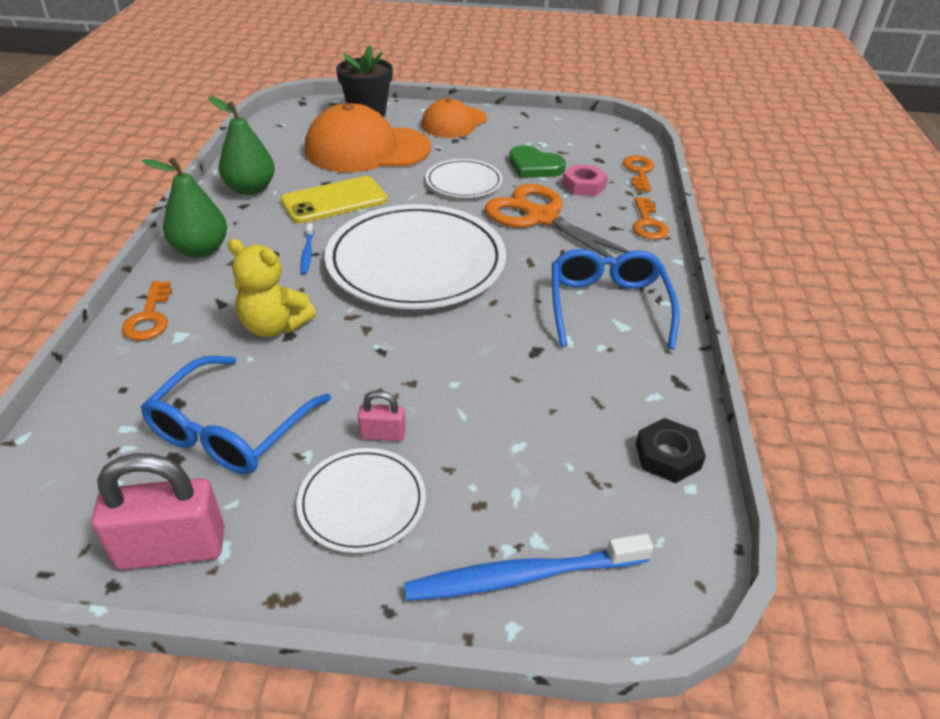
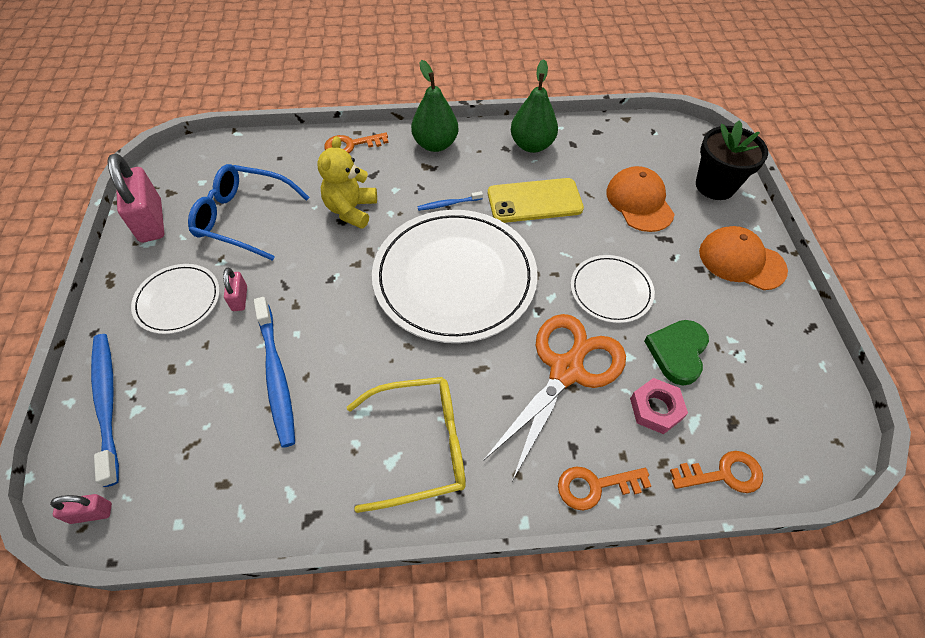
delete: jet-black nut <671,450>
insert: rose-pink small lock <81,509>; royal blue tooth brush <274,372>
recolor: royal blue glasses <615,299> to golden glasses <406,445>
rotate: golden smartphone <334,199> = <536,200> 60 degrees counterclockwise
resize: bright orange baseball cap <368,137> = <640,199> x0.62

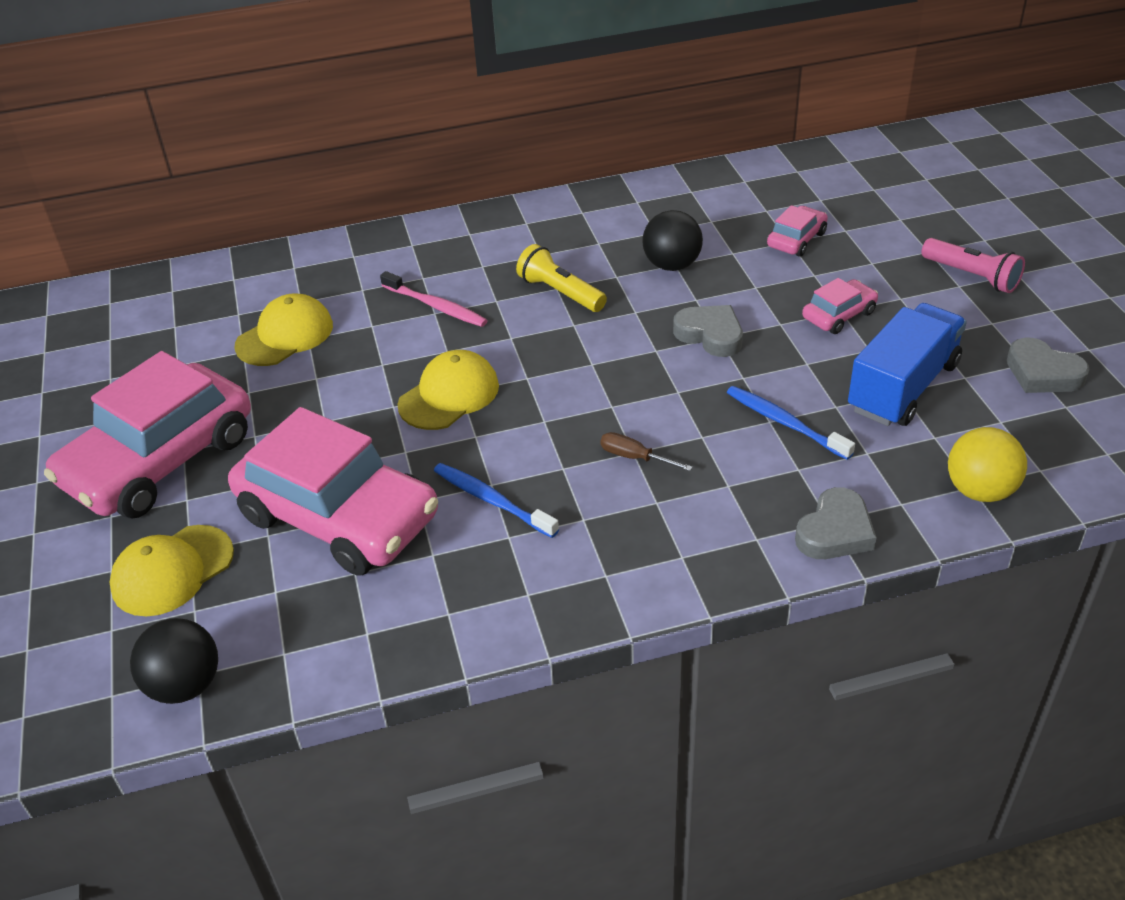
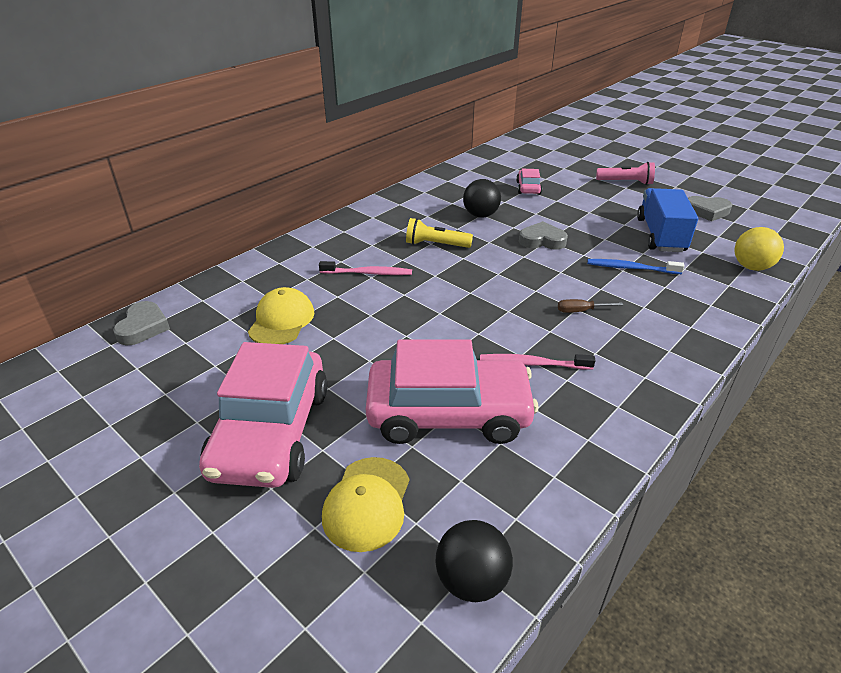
delete: golden baseball cap <448,390>; rose-pink automobile <840,306>
move: ash-grey heart <836,523> to <141,323>
recolor: royal blue tooth brush <496,500> to rose-pink tooth brush <538,362>

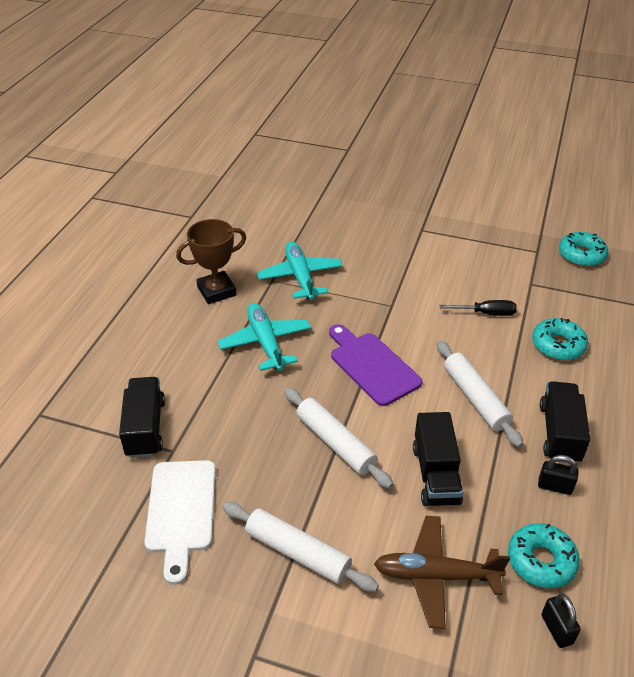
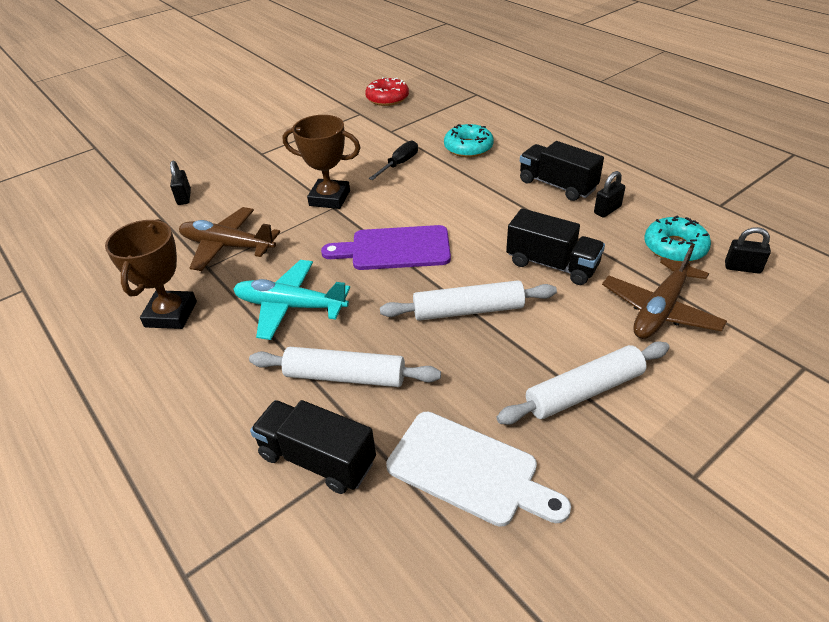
insert: jet-black small lock <180,183>; dark brown trophy <322,162>
move: pure white pastry roller <480,394> to <345,367>
recolor: teal aeroplane <300,270> to dark brown aeroplane <229,239>; teal doughnut <583,249> to scarlet doughnut <387,91>

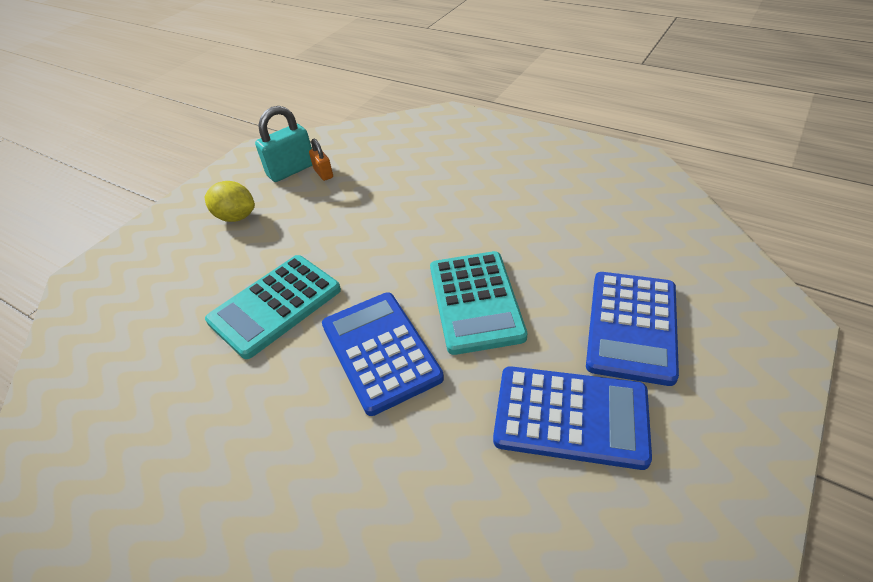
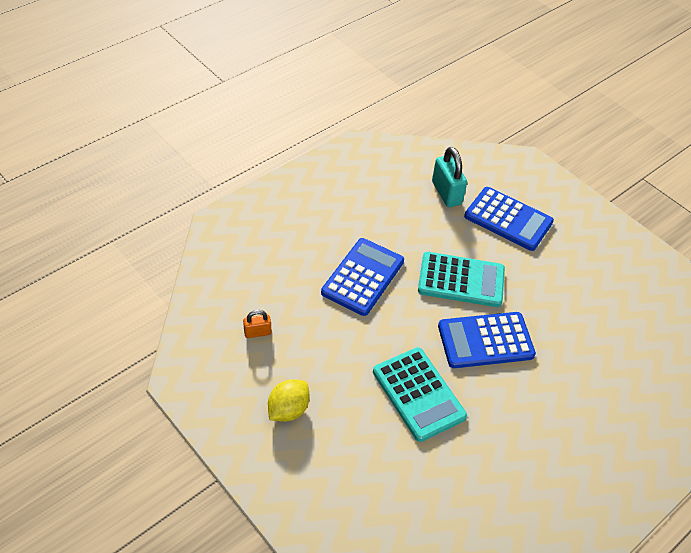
move: teal small lock <284,144> to <449,177>; royal blue pocket calculator <572,418> to <362,277>

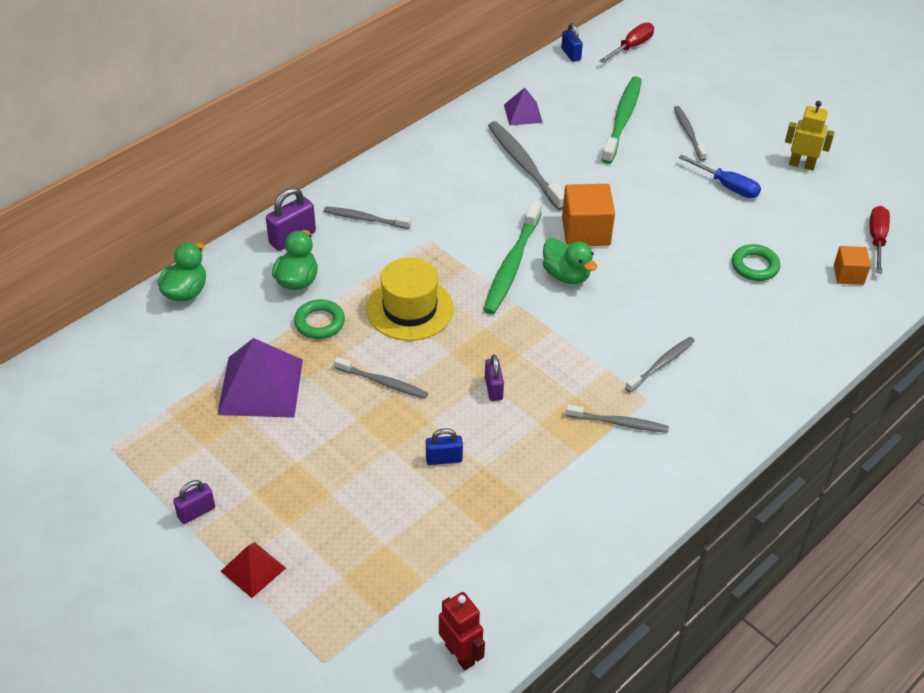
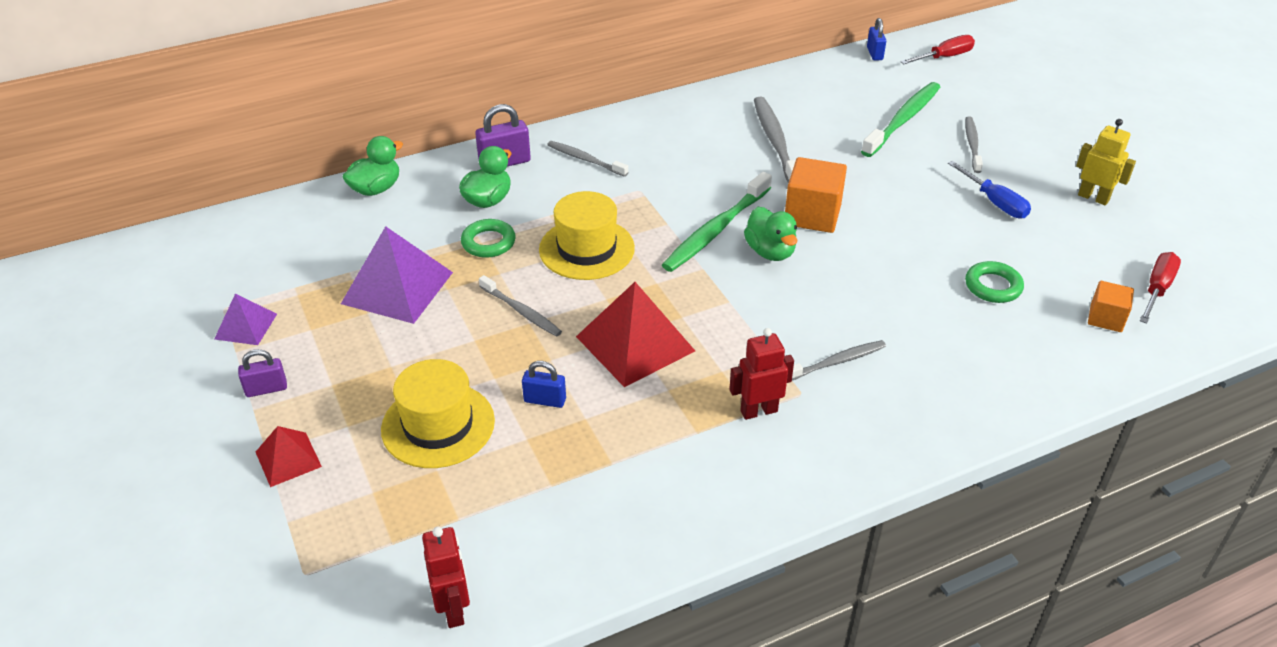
insert: golden tall hat <438,413>
move: purple solid pyramid <523,107> to <245,319>
replace: purple small lock <494,377> to scarlet solid pyramid <635,334>; ash-grey tooth brush <617,419> to scarlet robot <761,374>

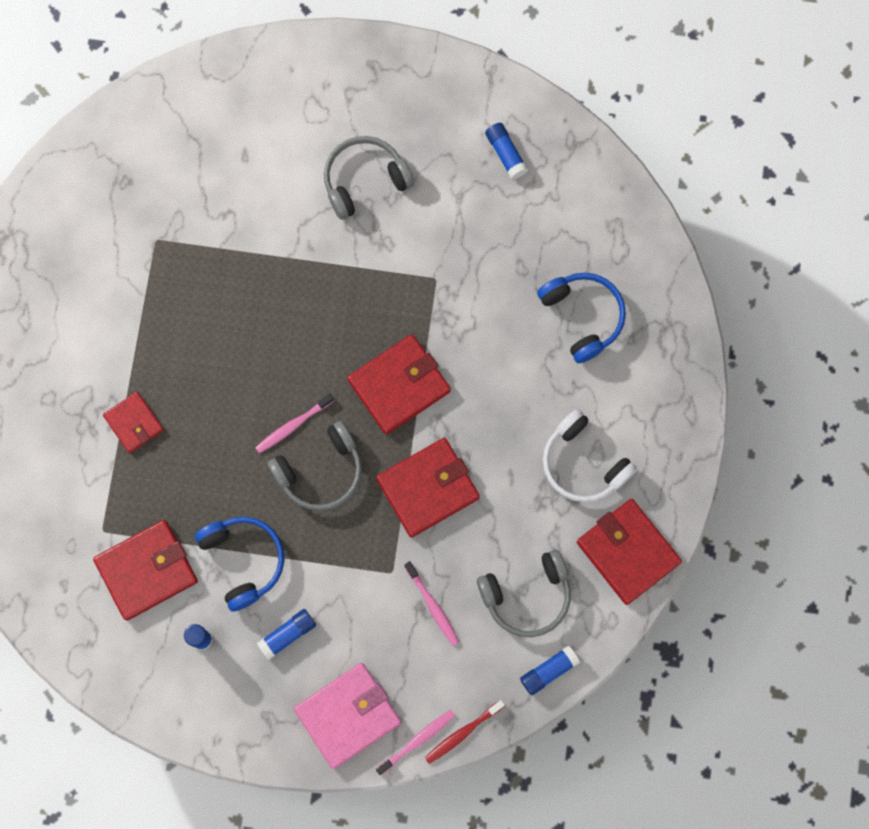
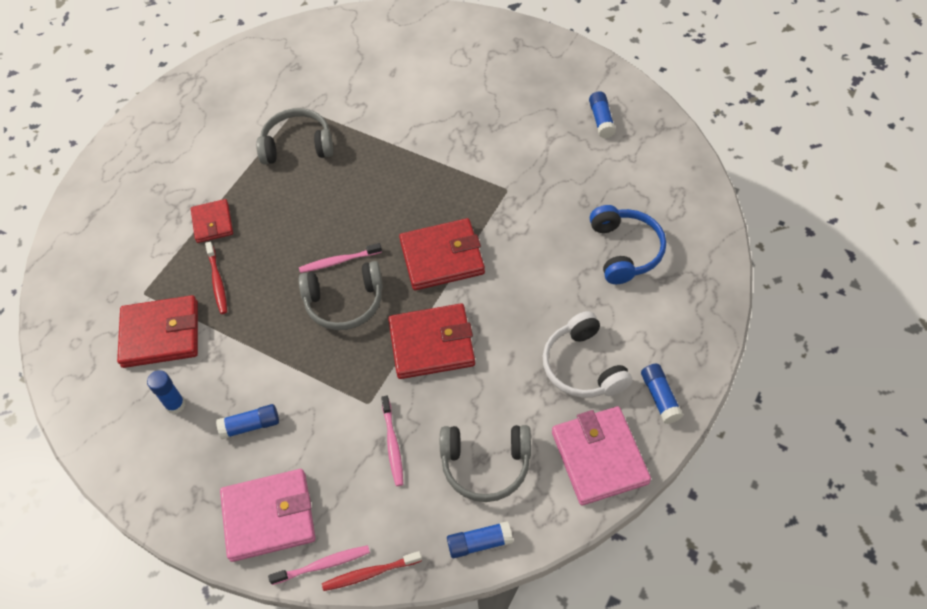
delete: royal blue over-ear headphones <240,564>
insert: scarlet tooth brush <216,277>; royal blue glue stick <662,394>
move: ash-grey over-ear headphones <369,178> to <294,136>
recolor: scarlet billfold <629,552> to rose-pink billfold <601,455>

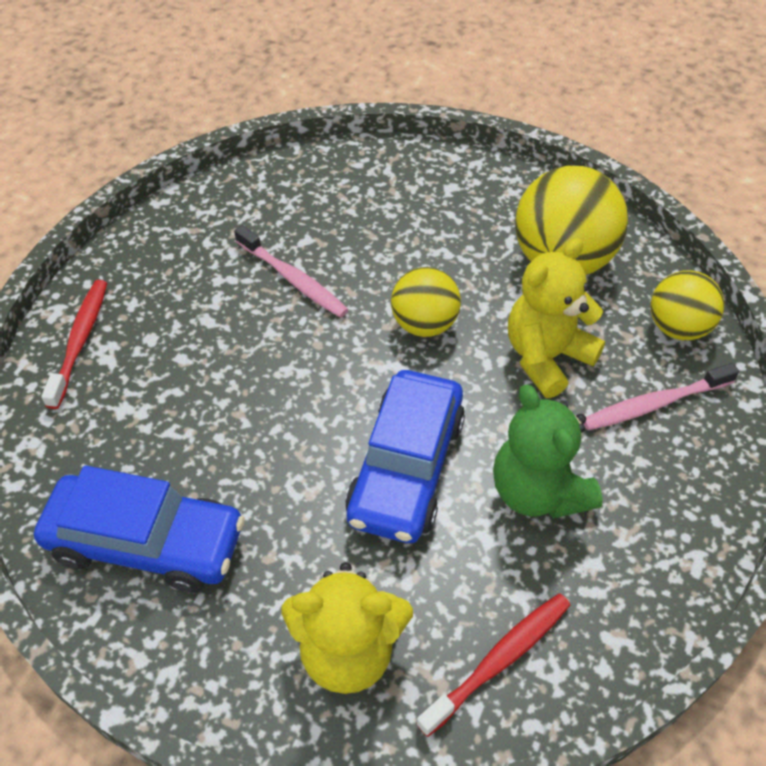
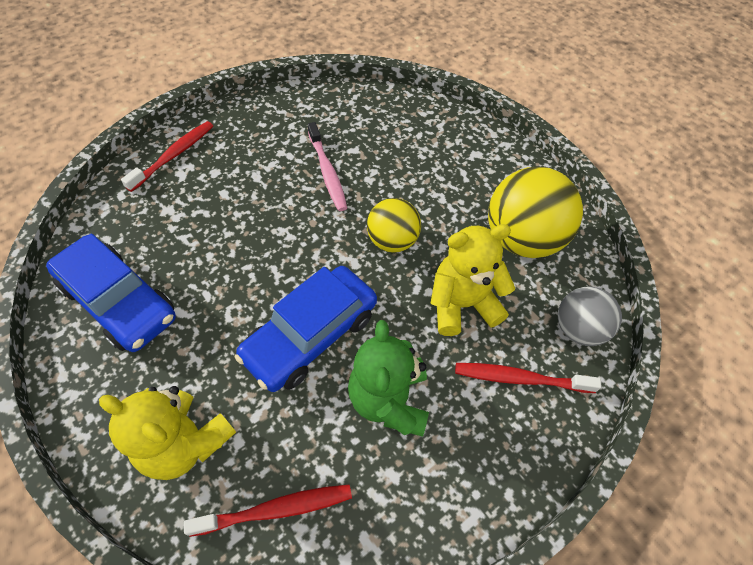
recolor: rose-pink tooth brush <661,396> to scarlet tooth brush <528,378>; golden sphere <687,305> to ash-grey sphere <590,316>

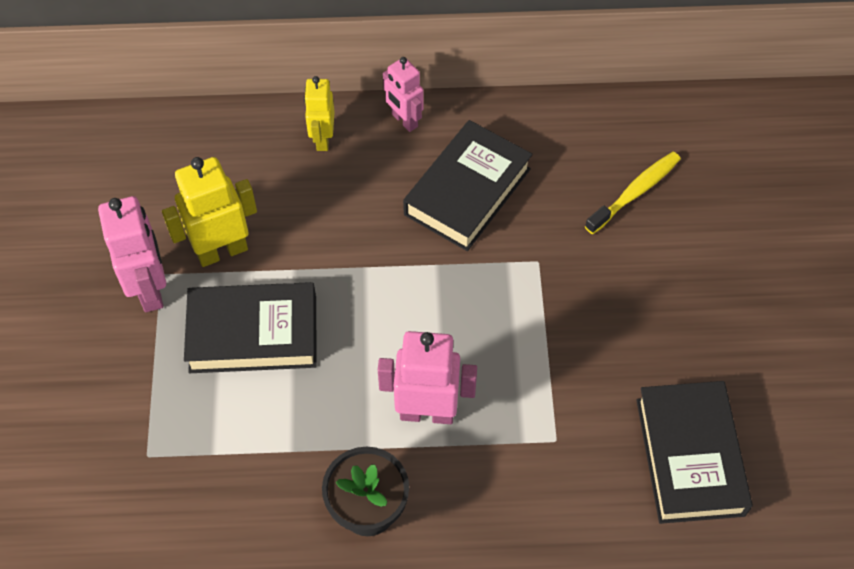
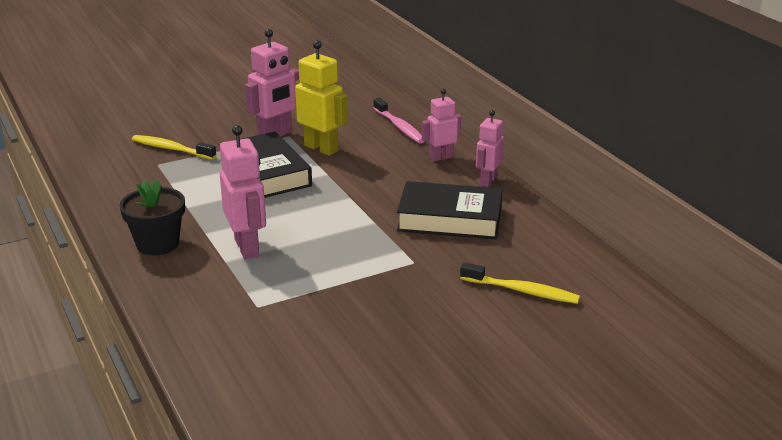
delete: jet-black hardcover <695,452>
insert: golden tooth brush <174,147>; rose-pink tooth brush <399,121>
recolor: golden robot <319,113> to rose-pink robot <441,125>

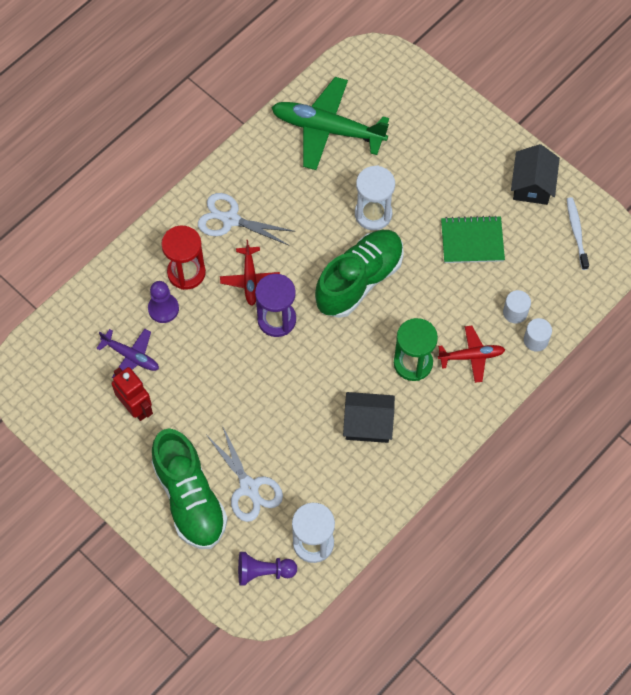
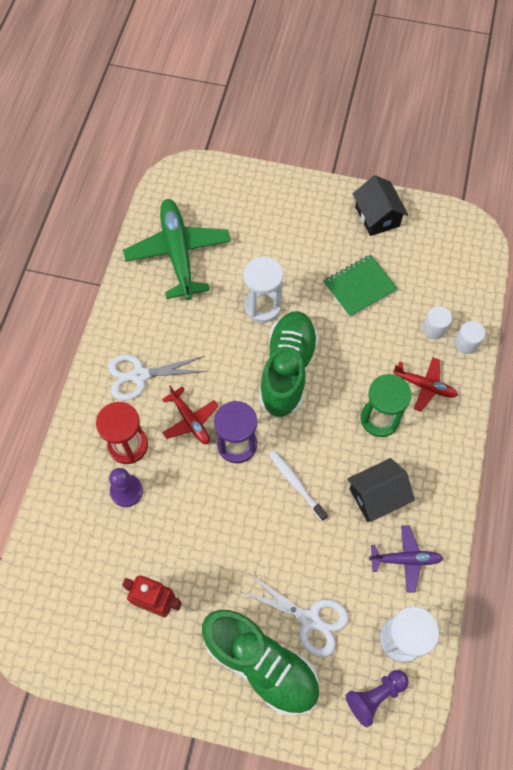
move: purple aeroplane <127,353> to <406,559>; pure white tooth brush <578,233> to <298,485>
rotate: leaf-green aeroplane <330,123> = <177,249> 90 degrees clockwise; scarlet aeroplane <471,354> = <425,385> 60 degrees clockwise

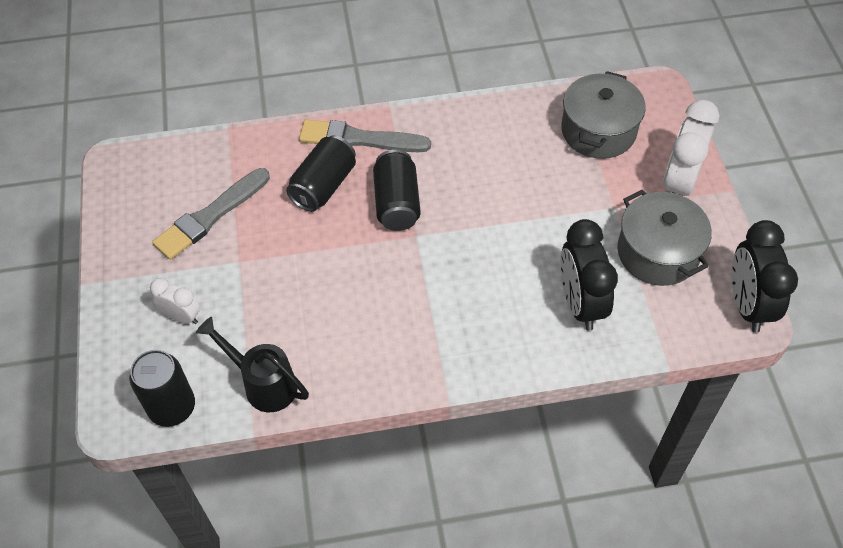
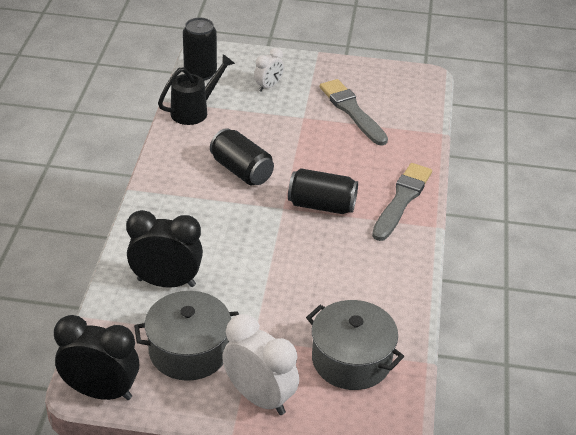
move: jet-black can <321,173> to <242,156>

